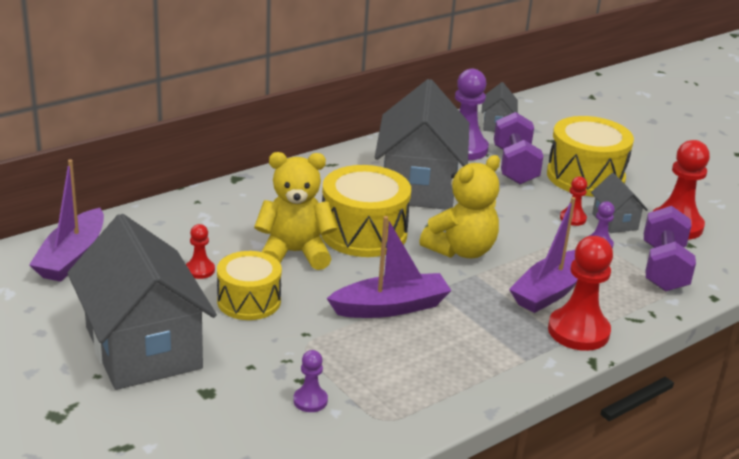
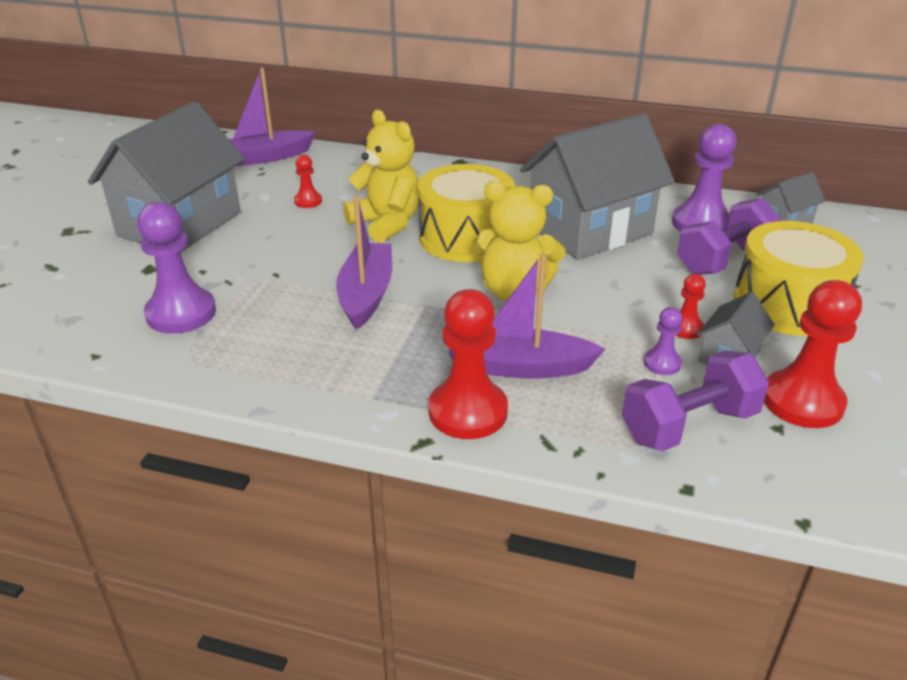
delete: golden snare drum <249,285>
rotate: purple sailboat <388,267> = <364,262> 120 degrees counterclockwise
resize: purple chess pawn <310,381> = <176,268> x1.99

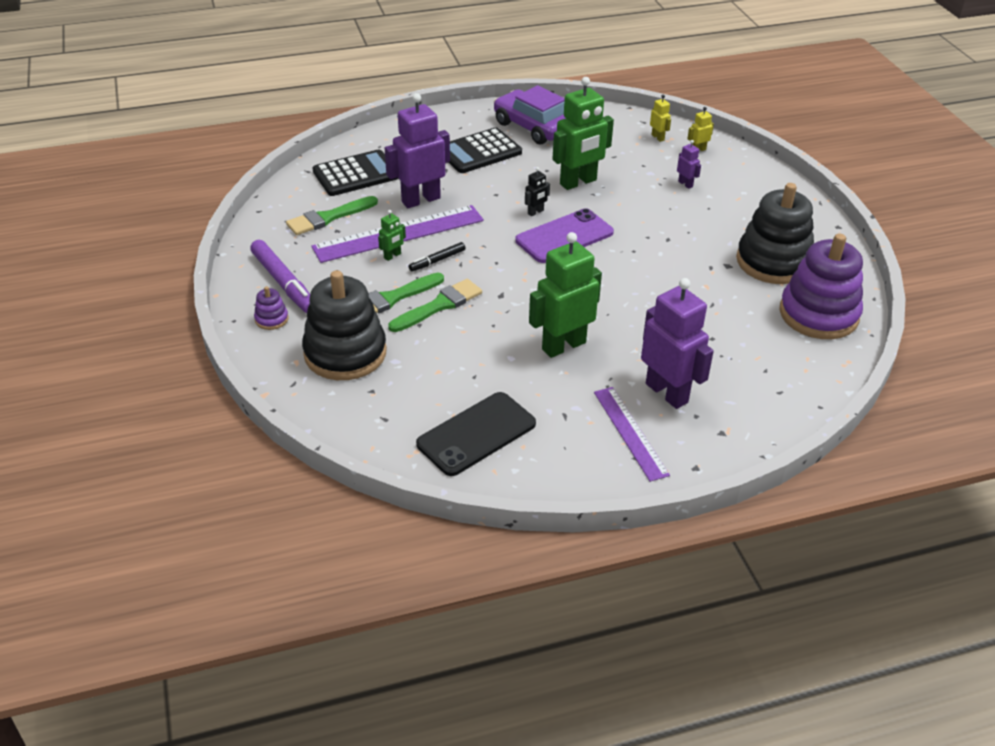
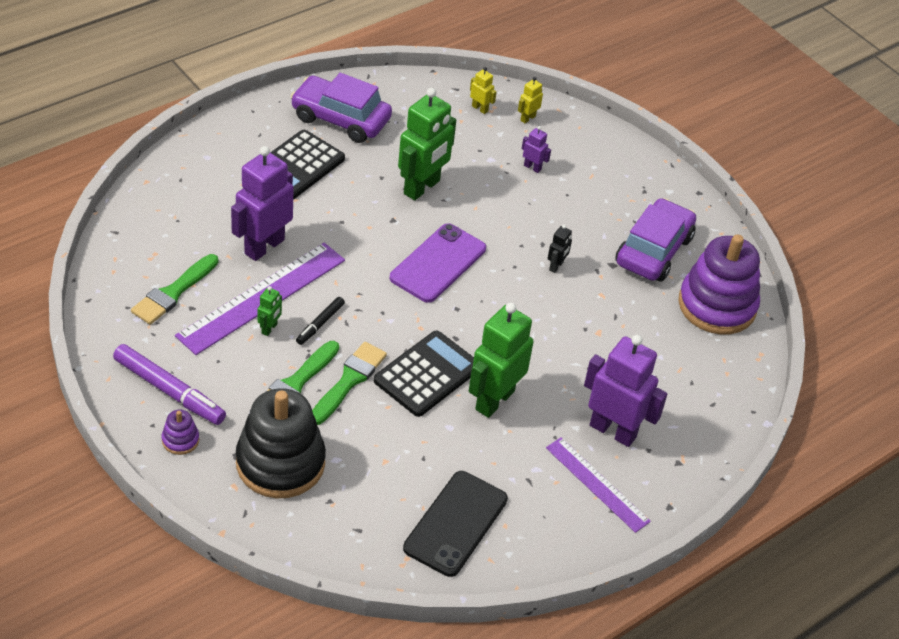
move: jet-black pocket calculator <356,172> to <424,374>; jet-black robot <537,191> to <560,249>
replace: jet-black ring stacker <775,233> to purple automobile <655,240>

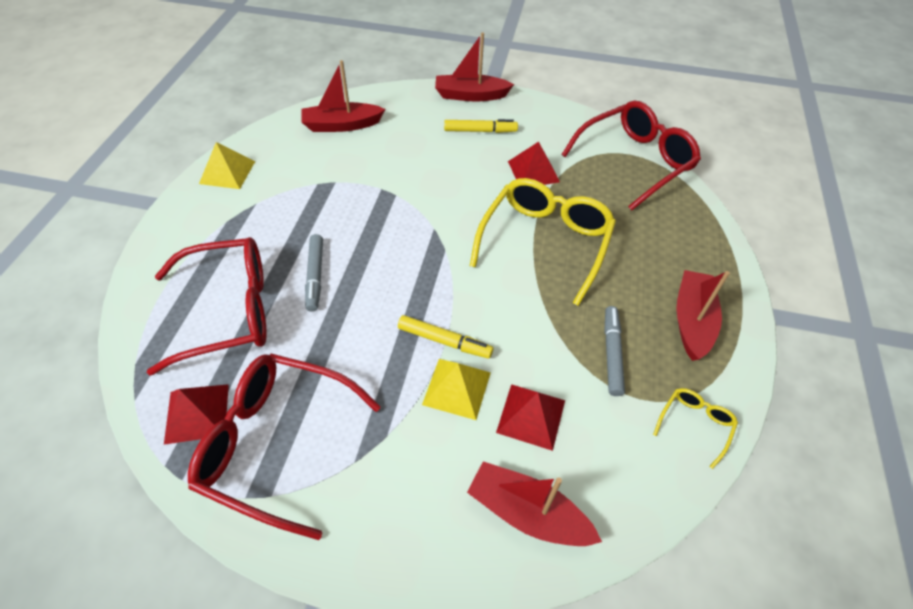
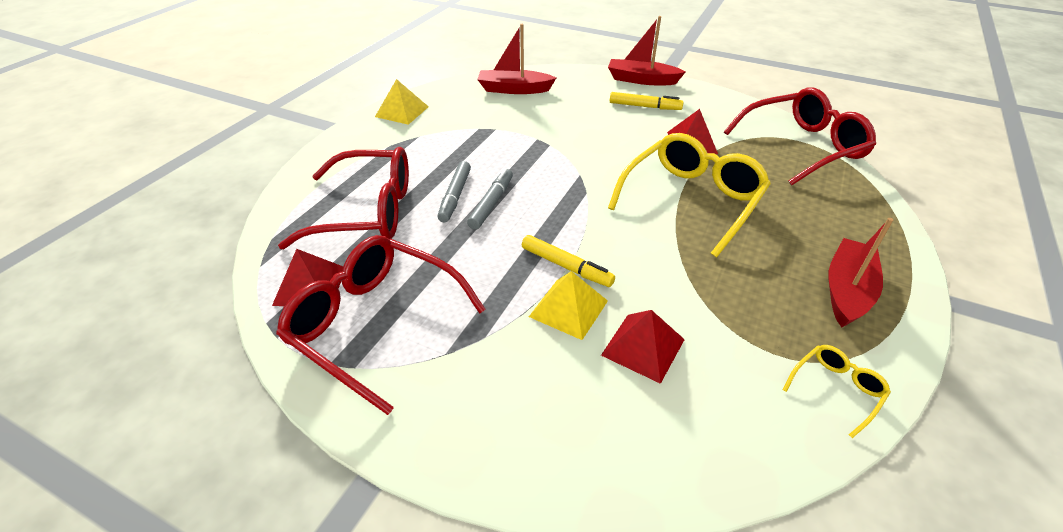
delete: scarlet sailboat <534,503>
move: ash-grey marker pen <614,351> to <490,199>

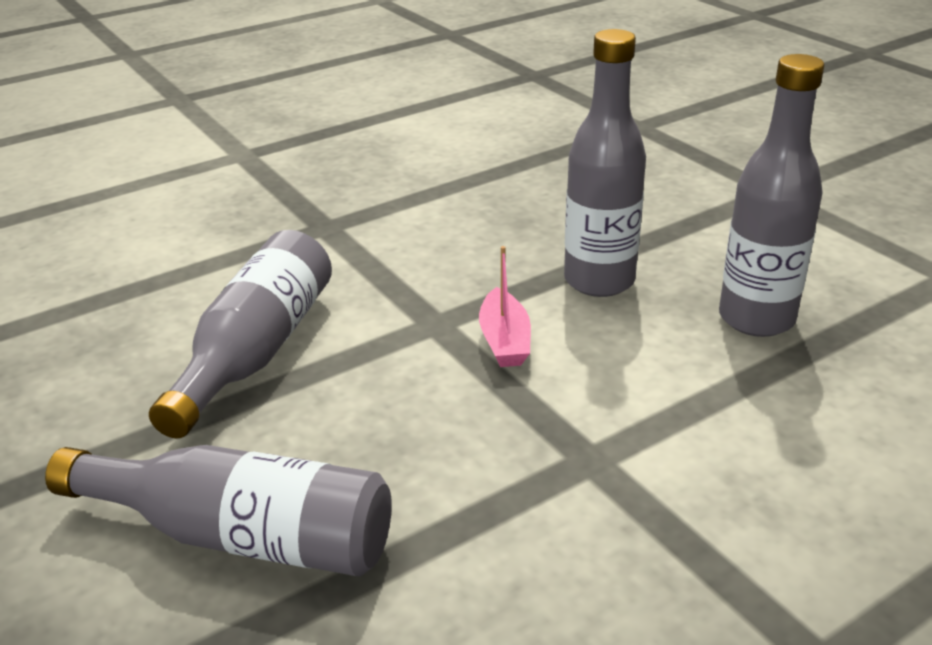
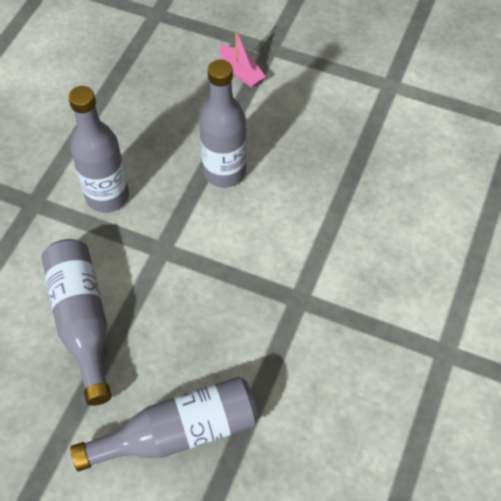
move: rose-pink sailboat <505,306> to <243,59>; ash-grey flask <771,195> to <98,149>

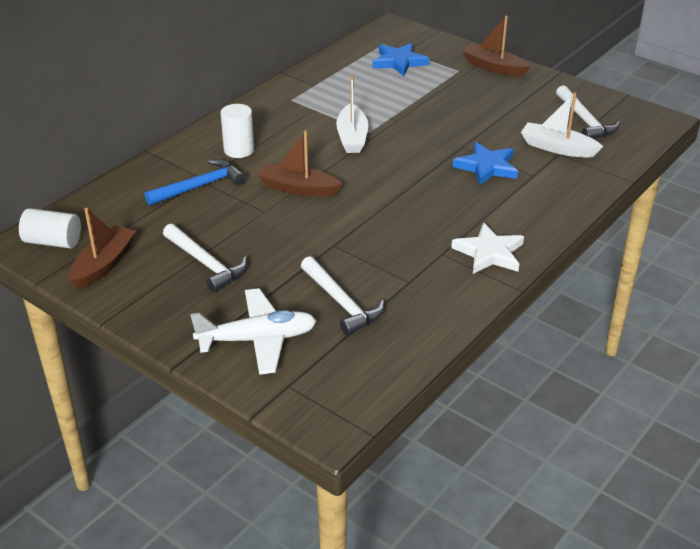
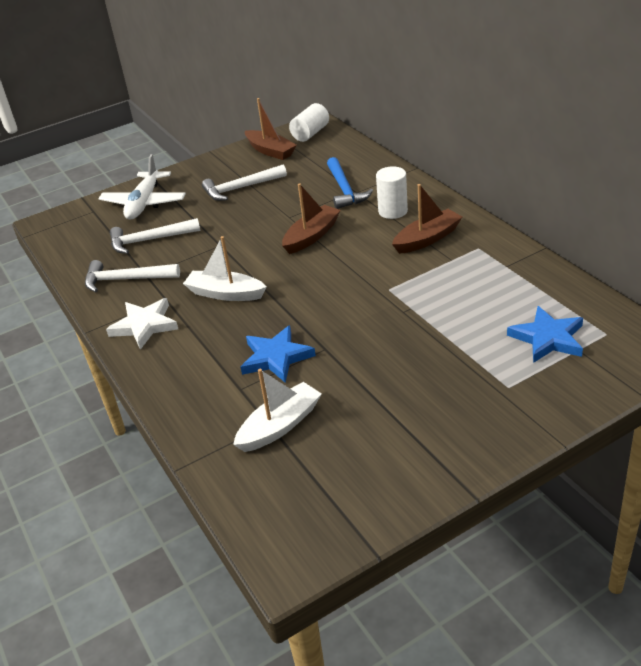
move: pure white sailboat <352,114> to <225,268>; dark brown sailboat <496,46> to <427,219>; pure white claw hammer <588,112> to <132,276>

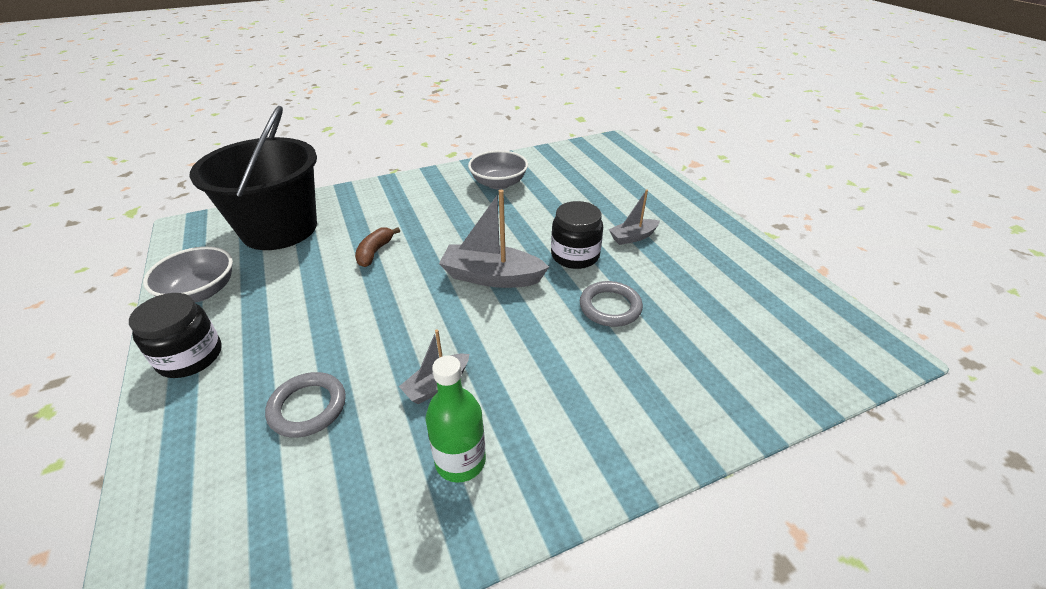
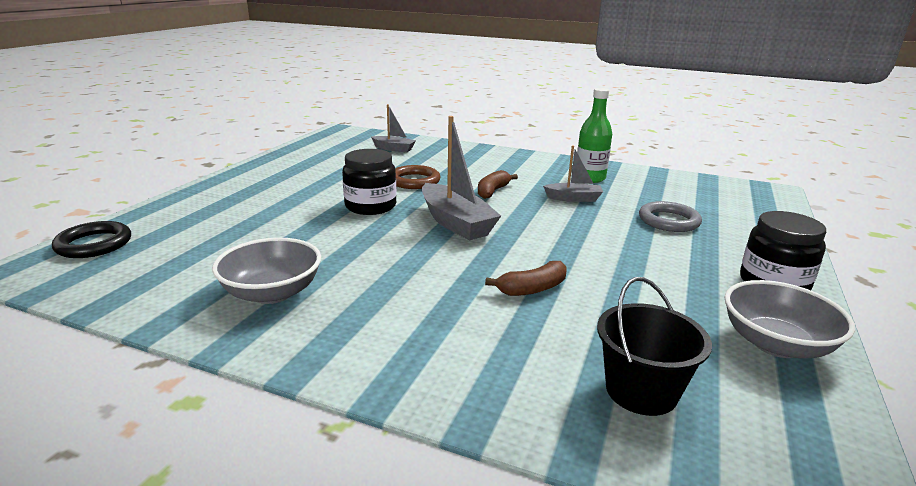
insert: jet-black ring <91,239>; dark brown toy banana <498,184>
move: ash-grey sailboat <634,217> to <393,128>
recolor: ash-grey ring <611,304> to dark brown ring <418,177>
resize: jet-black bucket <253,178> = <654,346> x0.51

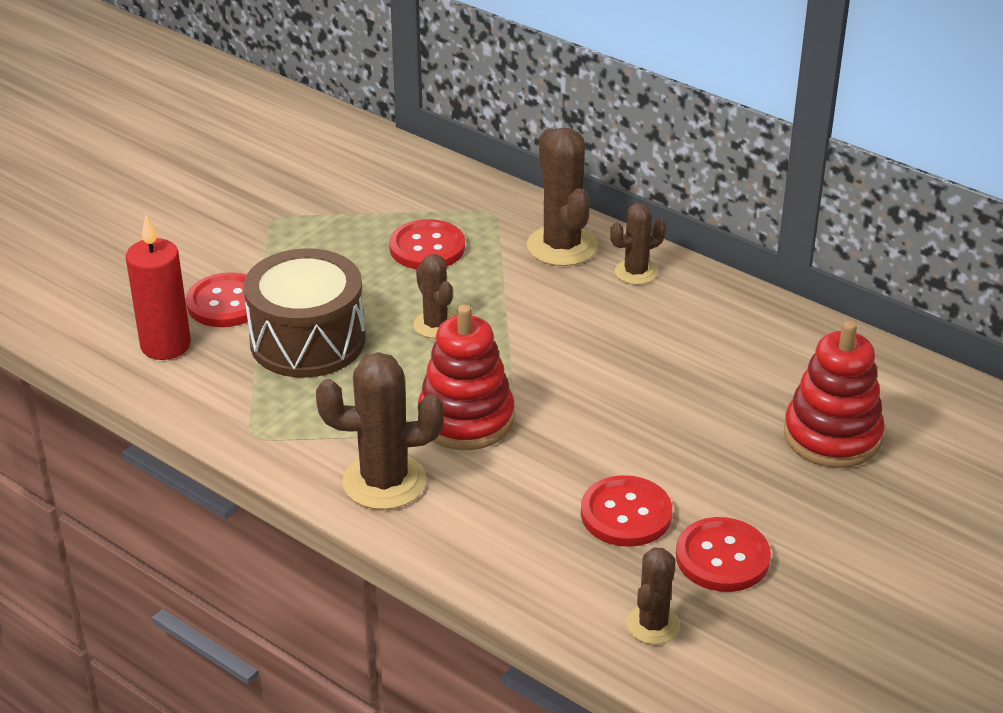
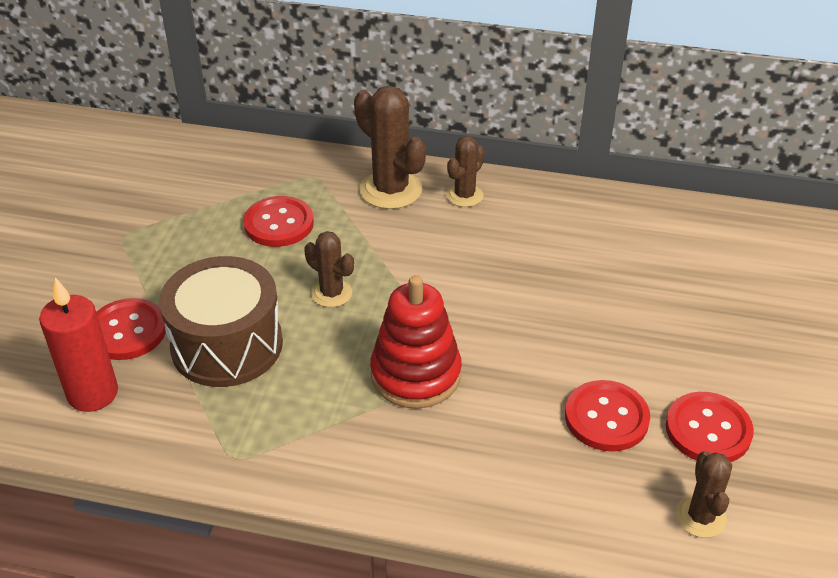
delete: dark brown saguaro cactus <380,431>; scarlet ring stacker <834,394>

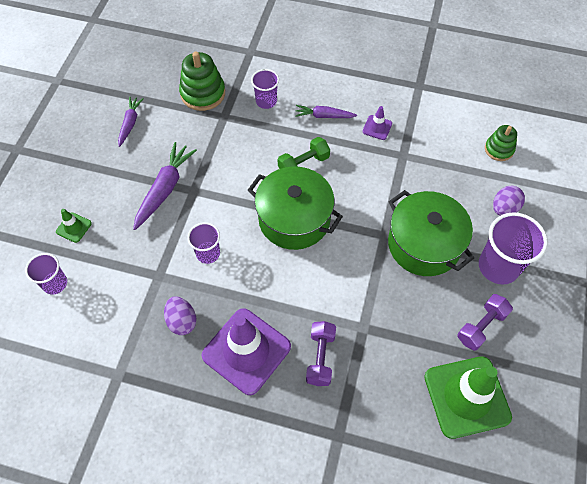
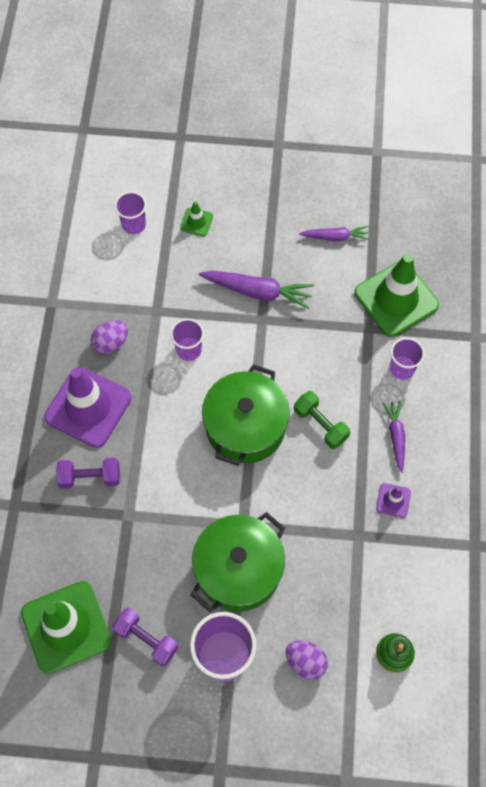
replace: leaf-green ring stacker <202,81> to leaf-green road cone <396,295>

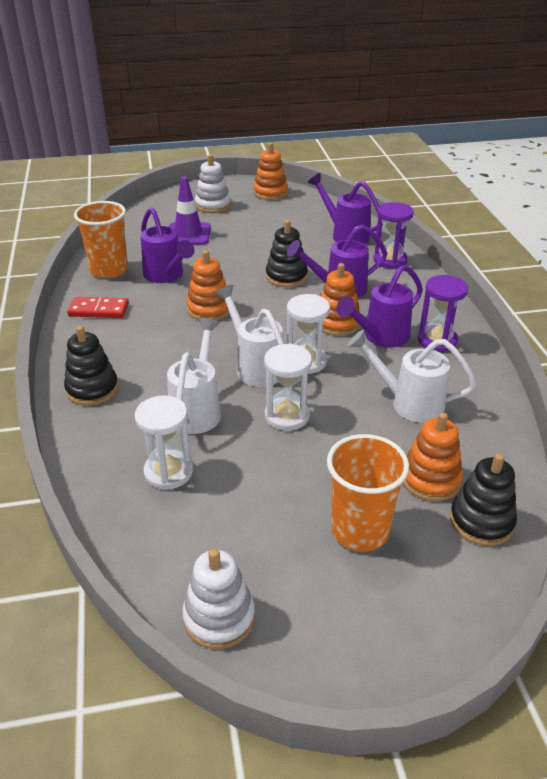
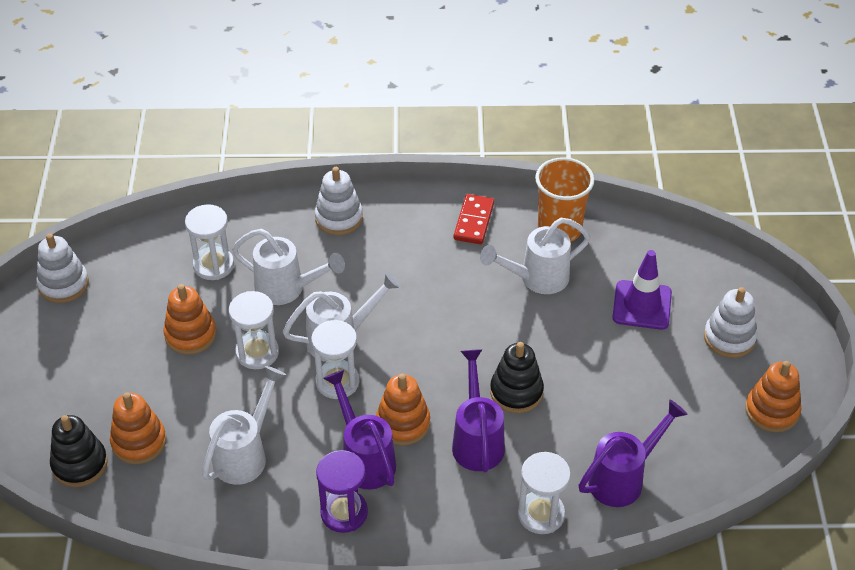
delete: bright orange cup <368,492>
move: bright orange ring stacker <208,285> to <189,319>
recolor: jet-black ring stacker <91,366> to pure white ring stacker <339,201>; purple sprinkling can <167,245> to pure white sprinkling can <535,256>; purple sand timer <393,235> to pure white sand timer <544,493>

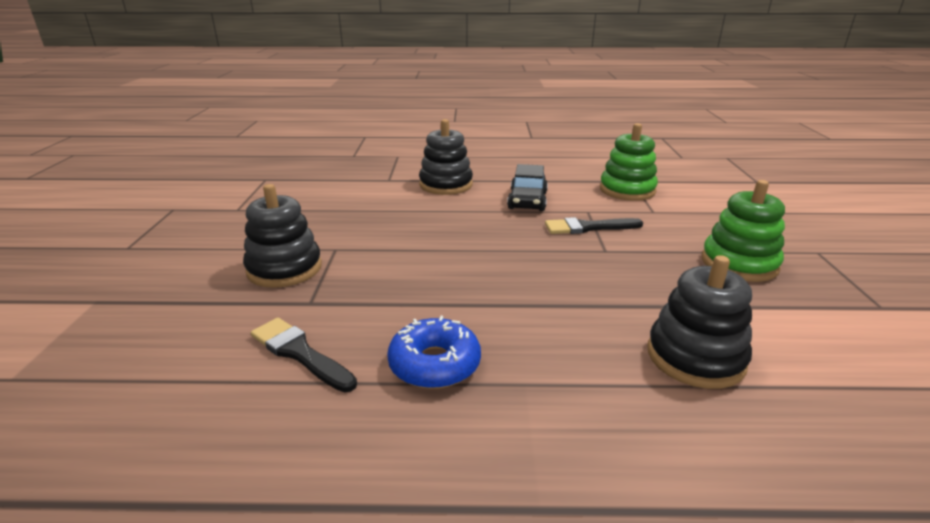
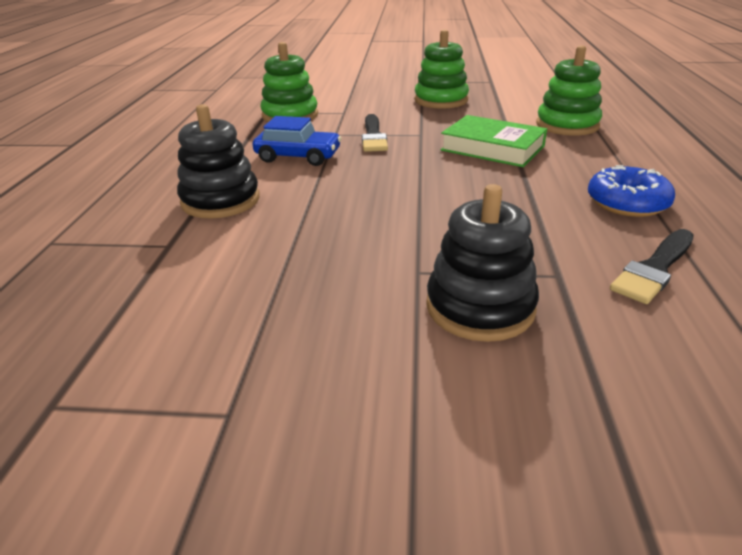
insert: leaf-green hardcover <493,141>
recolor: jet-black automobile <527,187> to royal blue automobile <297,141>; jet-black ring stacker <699,322> to leaf-green ring stacker <569,91>

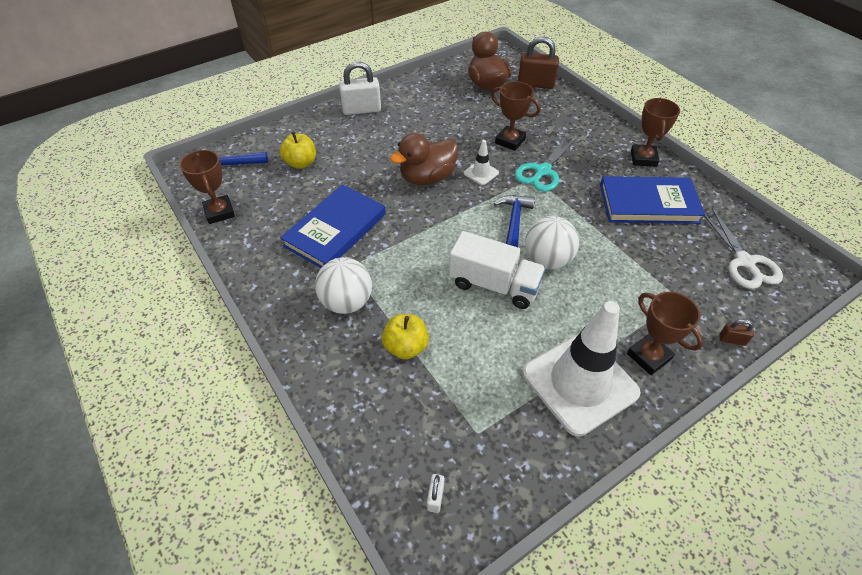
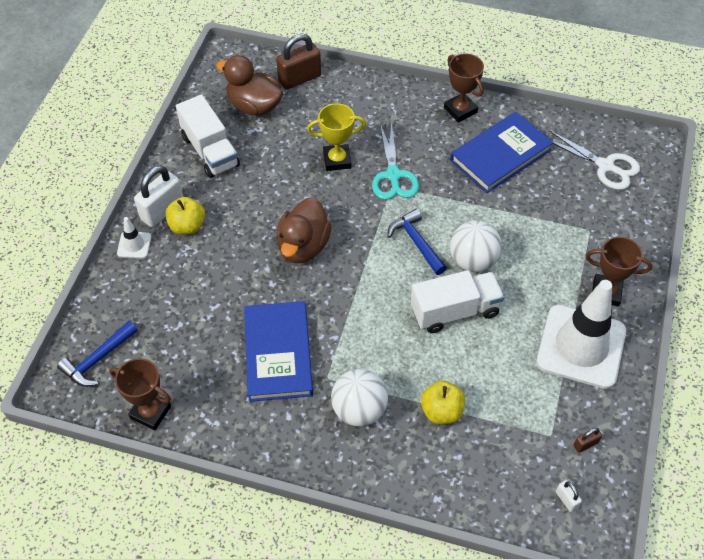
insert: pure white lorry <208,136>
move: golden toy apple <298,150> to <185,216>; pure white road cone <481,162> to <134,237>; dark brown small lock <736,332> to <588,440>
recolor: dark brown trophy <515,116> to golden trophy <336,137>

